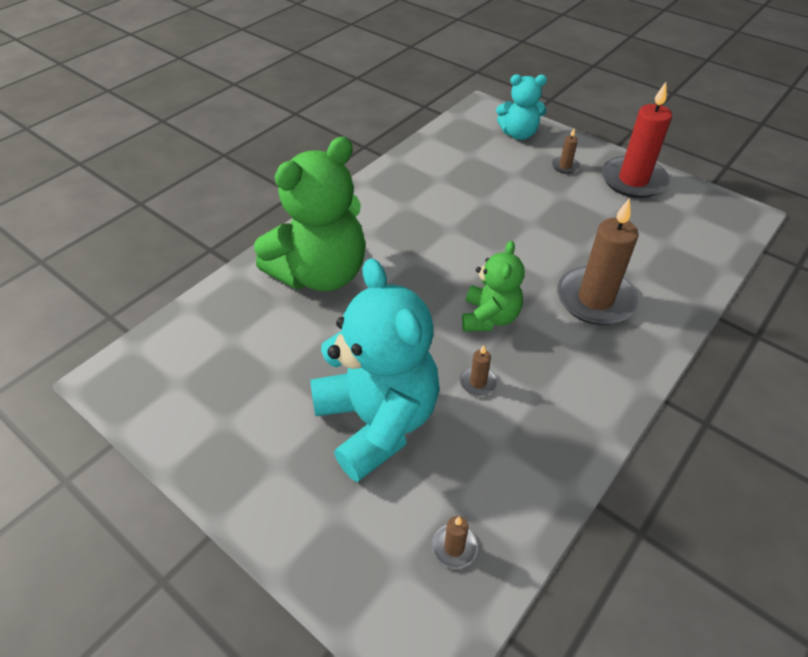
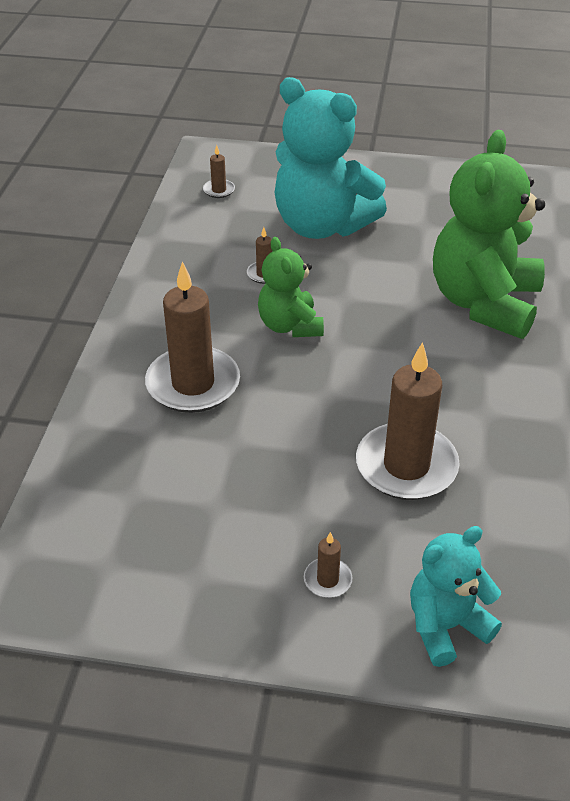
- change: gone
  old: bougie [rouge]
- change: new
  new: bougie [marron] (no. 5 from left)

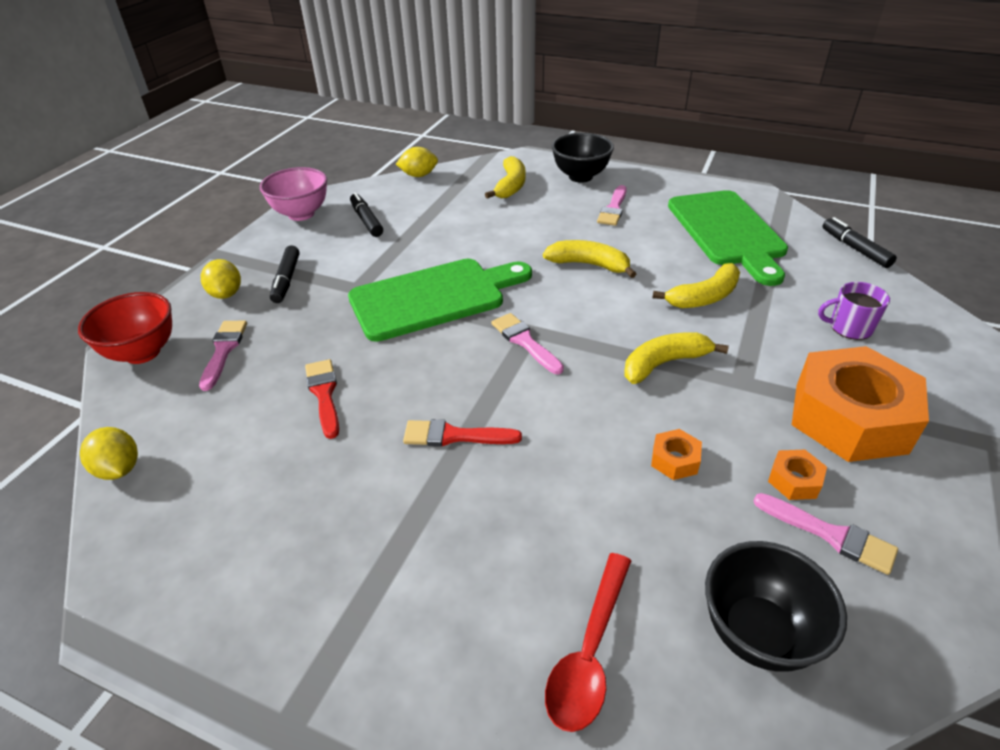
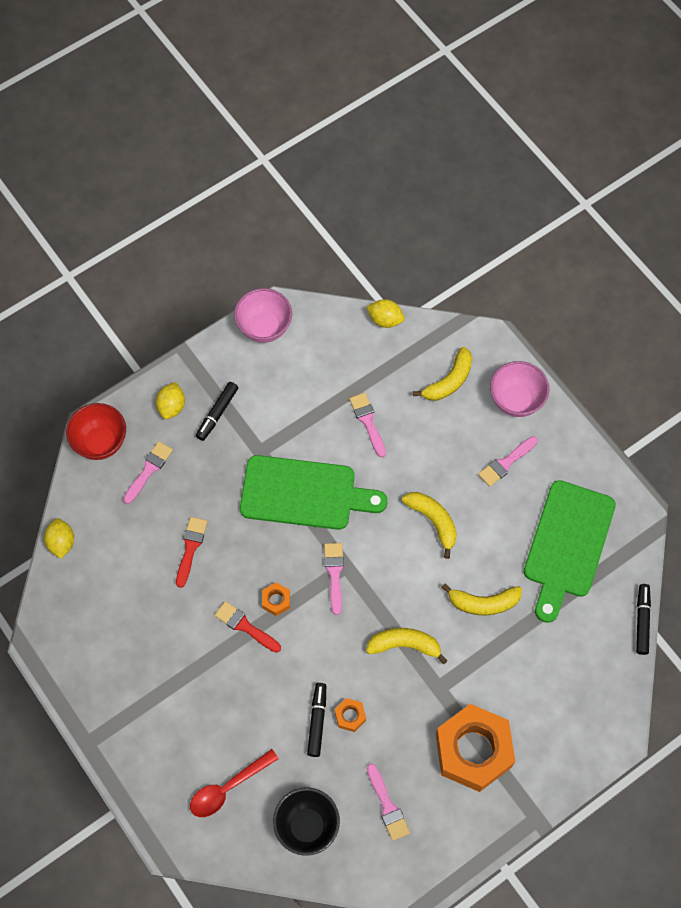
- change: shifted
  old: feutre [noir] (no. 2 from left)
- change: repainted
  old: bol [noir] (no. 1 from left)
  new: bol [rose] (no. 2 from left)
- change: shifted
  old: écrou [orange] (no. 2 from left in the first image)
  new: écrou [orange] (no. 1 from left)
- change: gone
  old: tasse [violet]
- change: new
  new: pinceau [rose] (no. 3 from left)

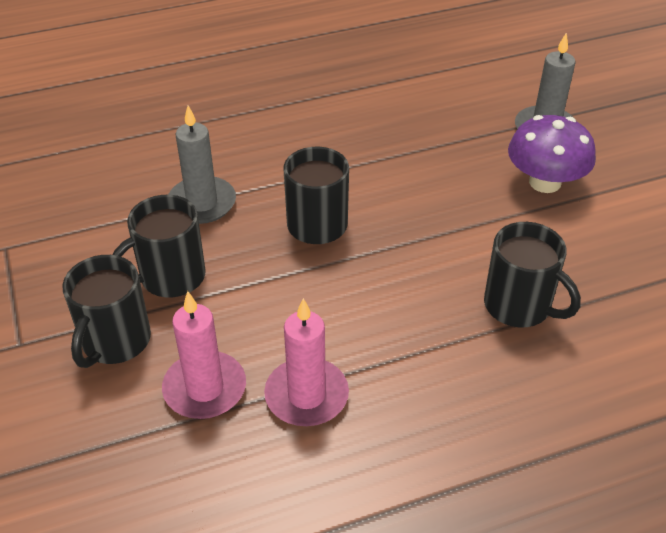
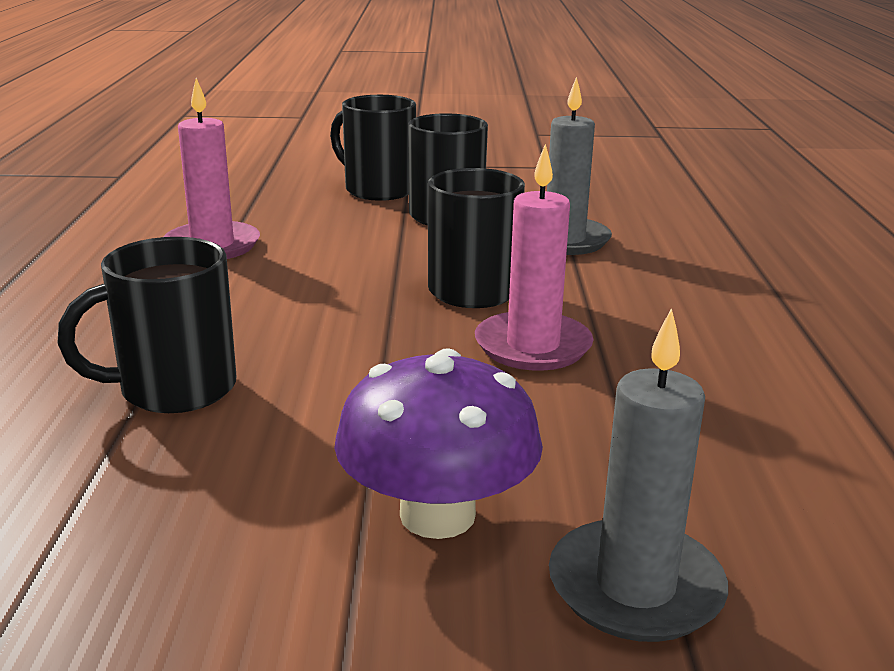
- change: shifted
  old: bougie [rose] (no. 1 from left in the first image)
  new: bougie [rose] (no. 2 from left)

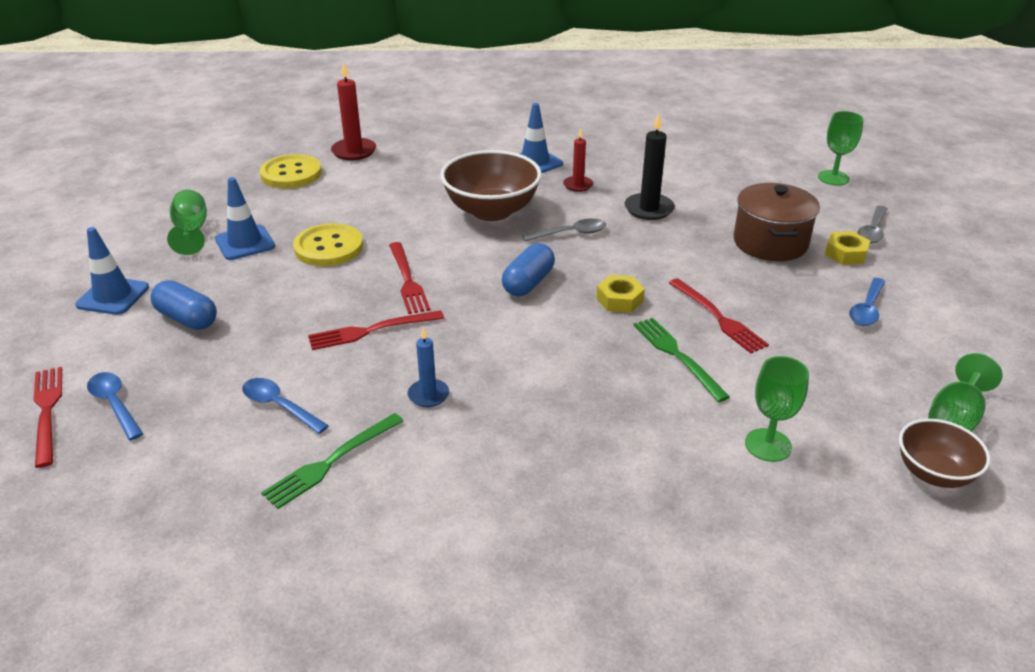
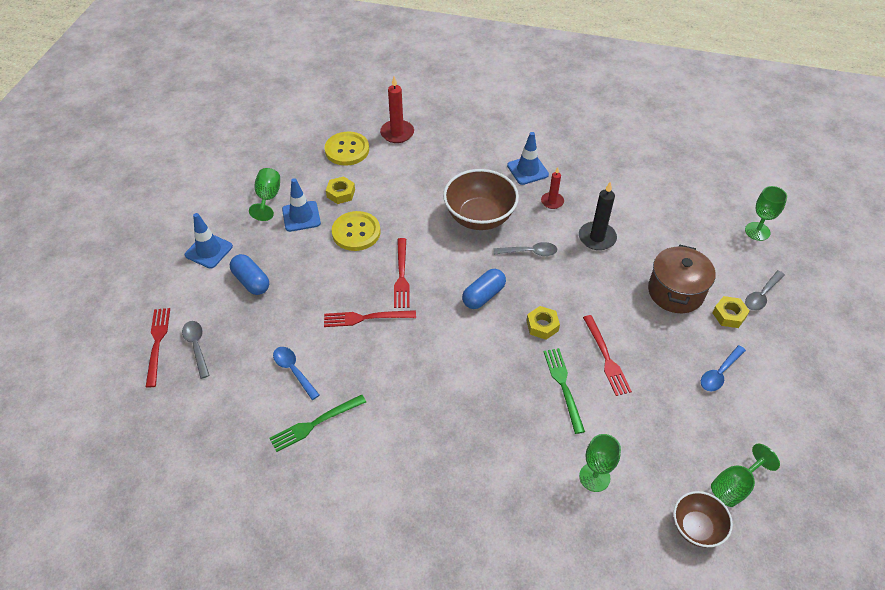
- change: repainted
  old: cuillère [bleu] (no. 1 from left)
  new: cuillère [gris] (no. 1 from left)
- change: gone
  old: bougie [bleu]
- change: new
  new: écrou [jaune] (no. 1 from left)

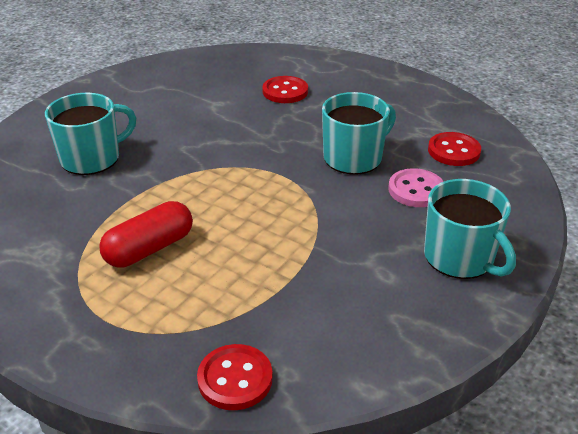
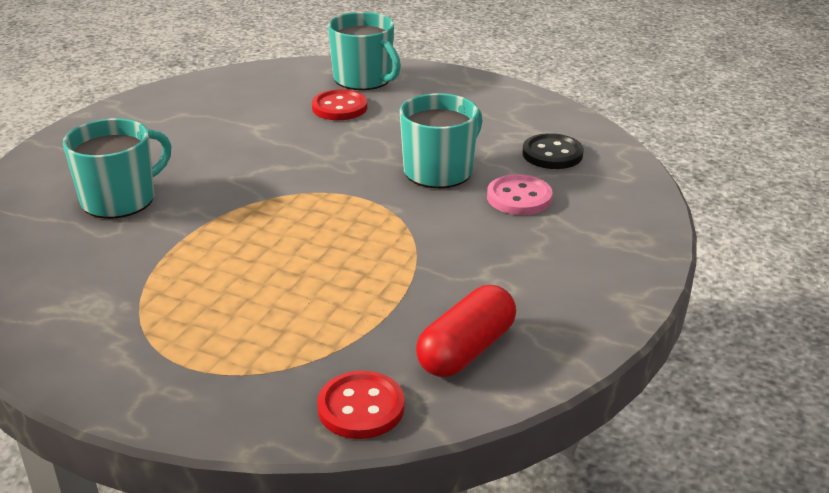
- change: shifted
  old: gélule [rouge]
- change: shifted
  old: tasse [turquoise] (no. 3 from left in the first image)
  new: tasse [turquoise] (no. 2 from left)
- change: repainted
  old: bouton [rouge] (no. 3 from left)
  new: bouton [noir]

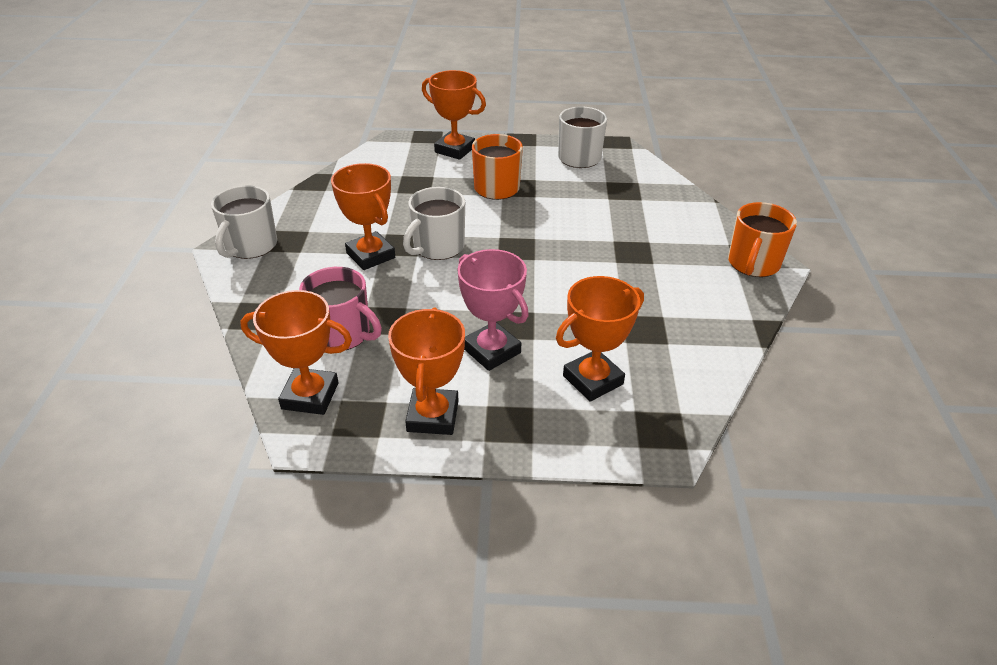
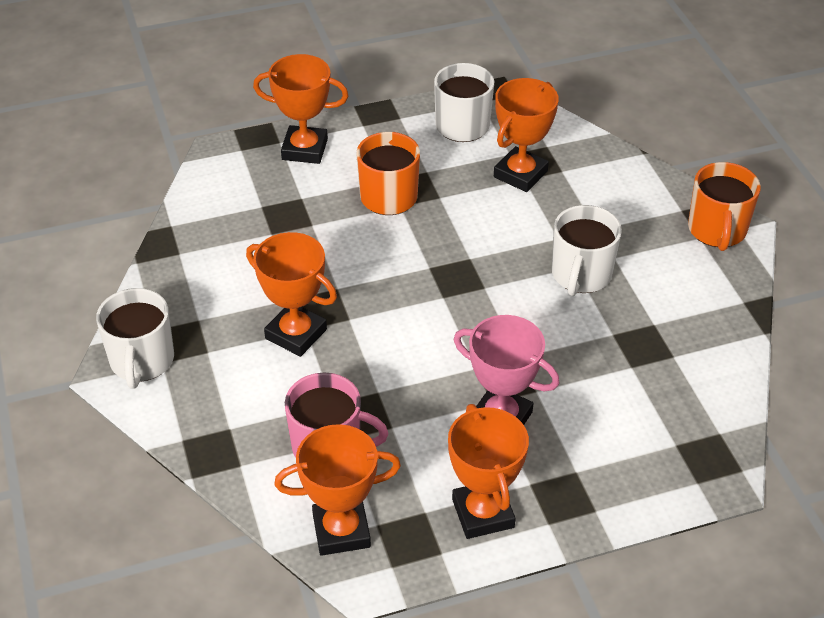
- change: shifted
  old: tasse [blanc] (no. 2 from left in the first image)
  new: tasse [blanc] (no. 3 from left)
- change: shifted
  old: trophée [orange] (no. 5 from left)

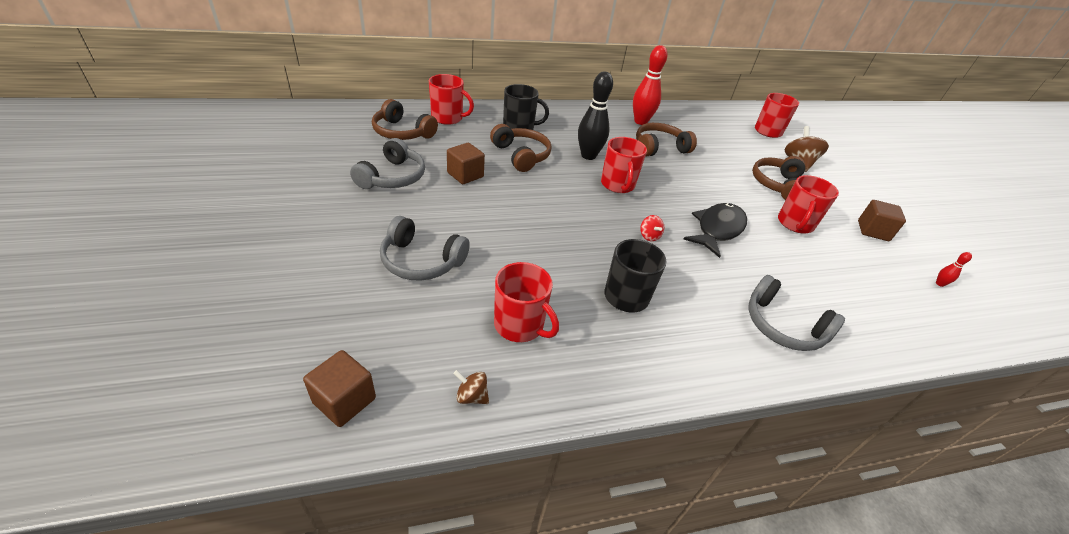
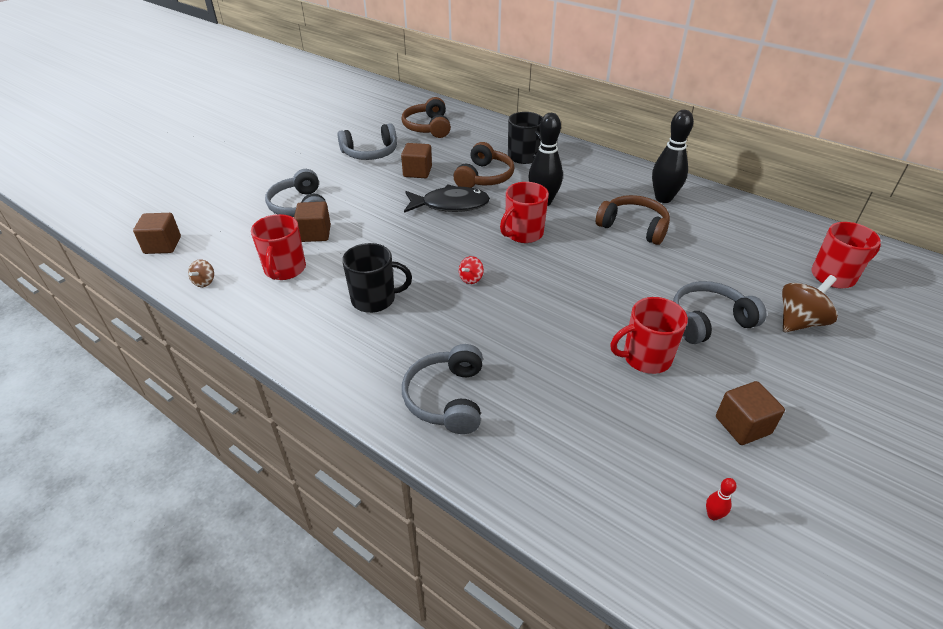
- change: gone
  old: tasse [rouge] (no. 1 from left)
- change: rotated
  old: toupie [marron] (no. 1 from left)
  degrees: -150
- change: repainted
  old: quille [rouge] (no. 1 from left)
  new: quille [noir] (no. 2 from left)
- change: shifted
  old: poisson [noir]
- change: repainted
  old: casque audio [marron] (no. 4 from left)
  new: casque audio [gris] (no. 4 from left)
- change: new
  new: cube [marron] (no. 2 from left)

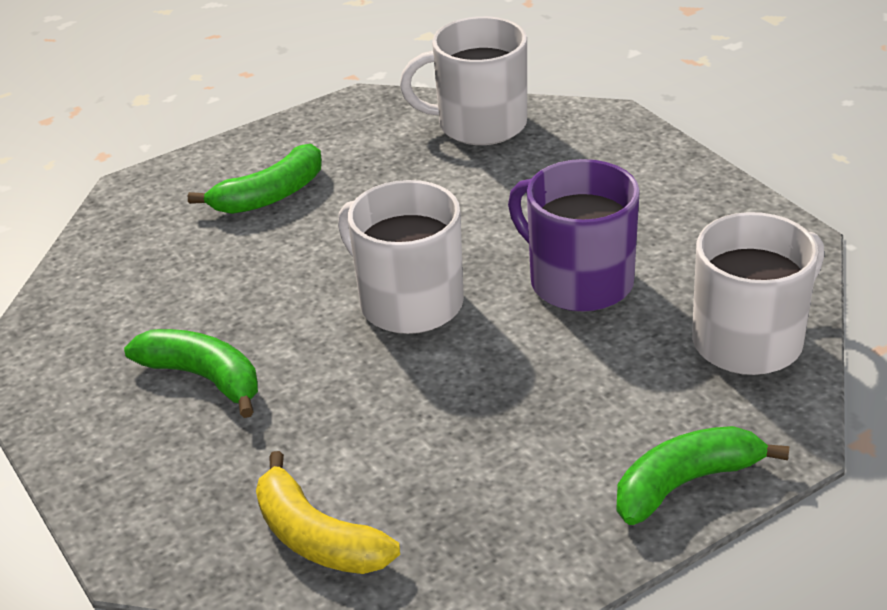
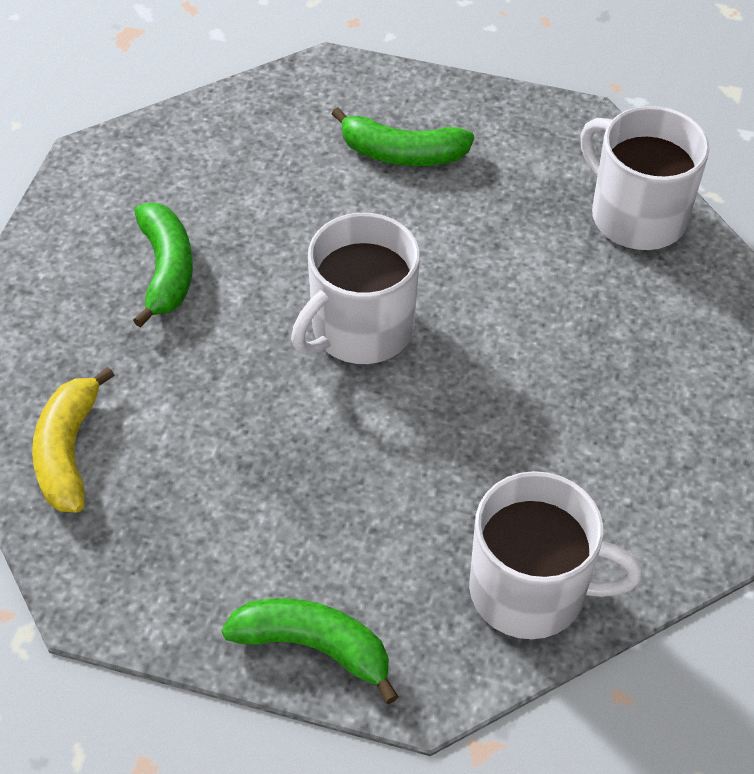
- change: rotated
  old: tasse [blanc] (no. 1 from left)
  degrees: -135
- change: gone
  old: tasse [violet]

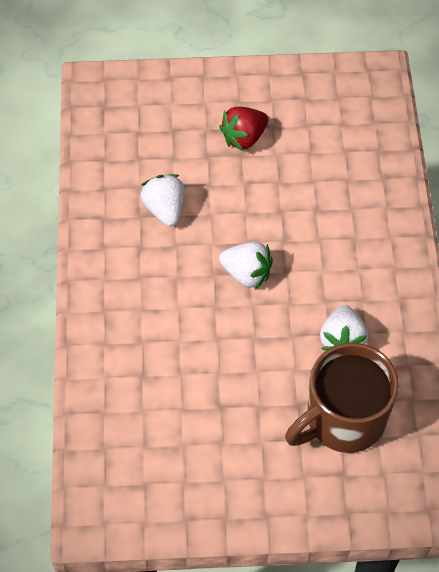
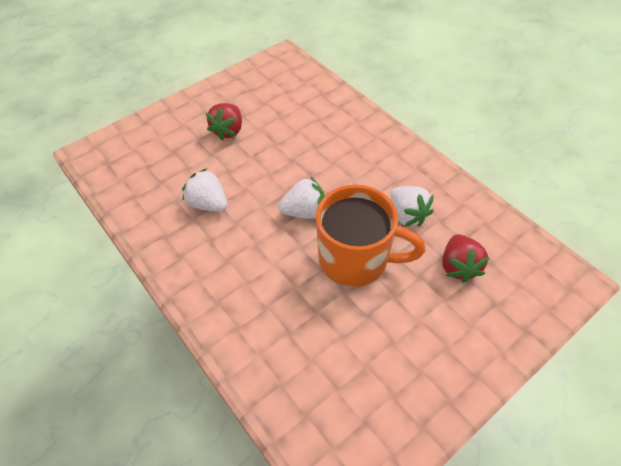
- change: swapped
  old: tasse [marron]
  new: fraise [rouge] (no. 2 from left)
- change: new
  new: tasse [orange]

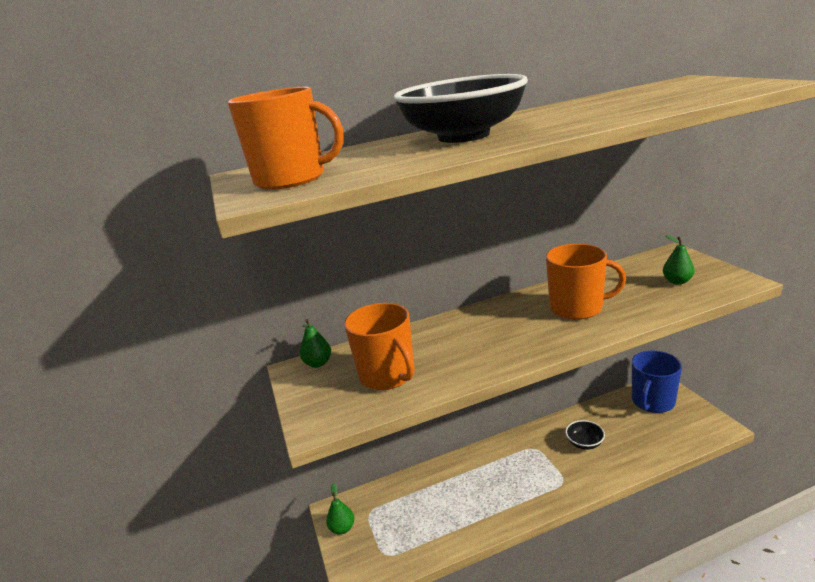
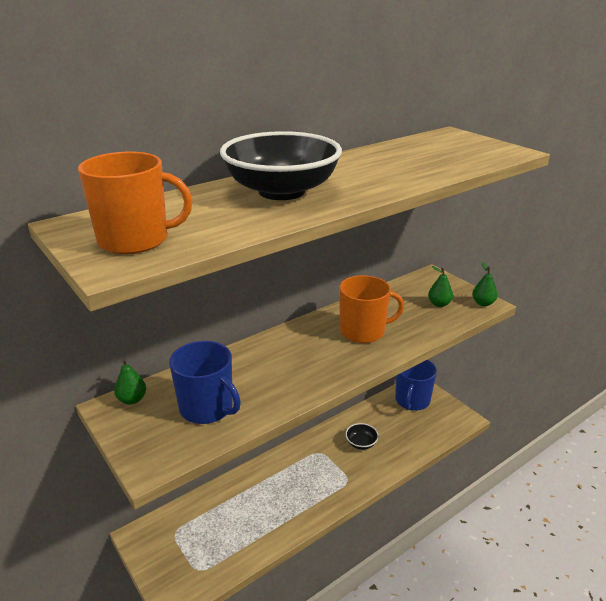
- change: shifted
  old: poire [vert] (no. 2 from left in the first image)
  new: poire [vert] (no. 3 from left)
- change: repainted
  old: tasse [orange] (no. 2 from left)
  new: tasse [bleu] (no. 1 from left)

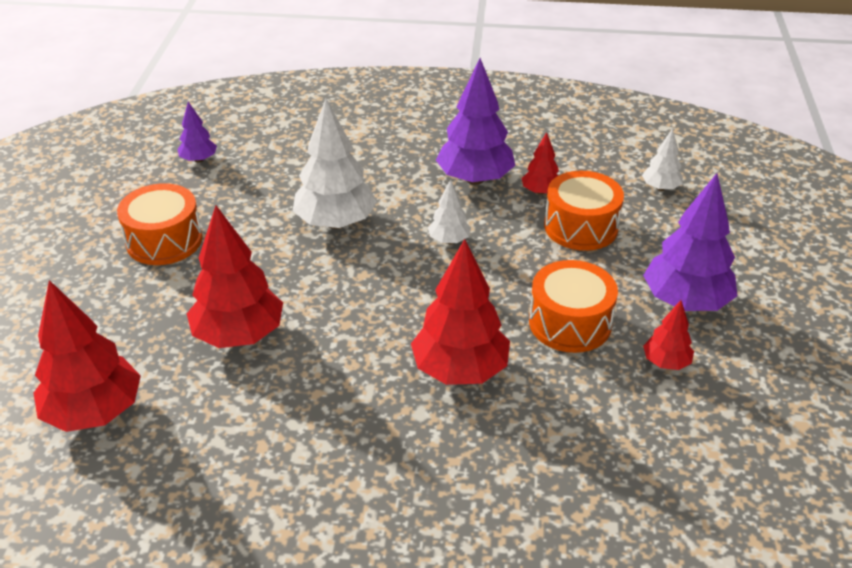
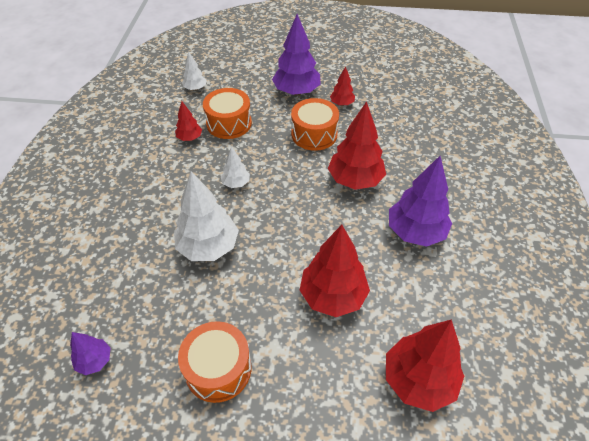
- change: shifted
  old: arbre [violet] (no. 2 from left in the first image)
  new: arbre [violet] (no. 3 from left)

